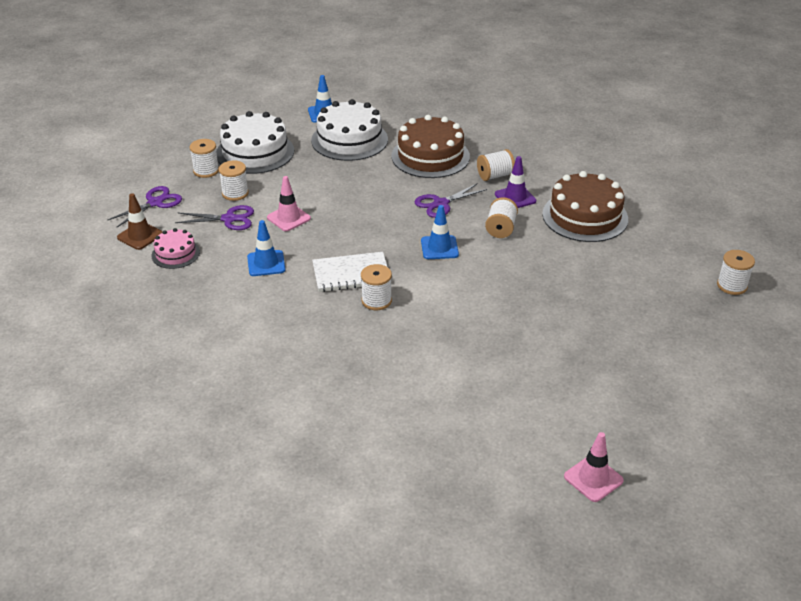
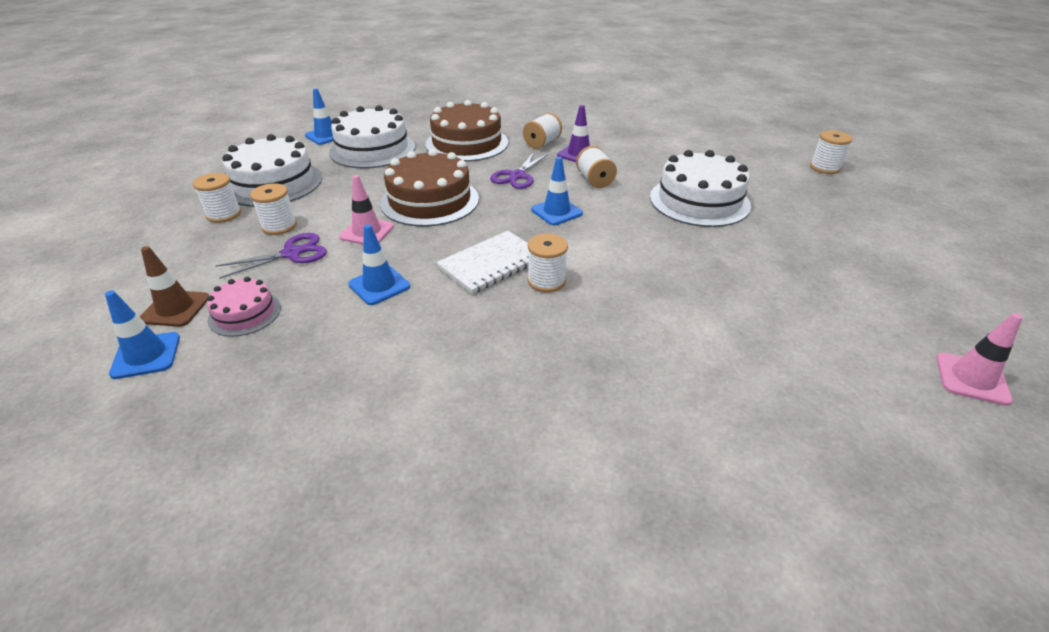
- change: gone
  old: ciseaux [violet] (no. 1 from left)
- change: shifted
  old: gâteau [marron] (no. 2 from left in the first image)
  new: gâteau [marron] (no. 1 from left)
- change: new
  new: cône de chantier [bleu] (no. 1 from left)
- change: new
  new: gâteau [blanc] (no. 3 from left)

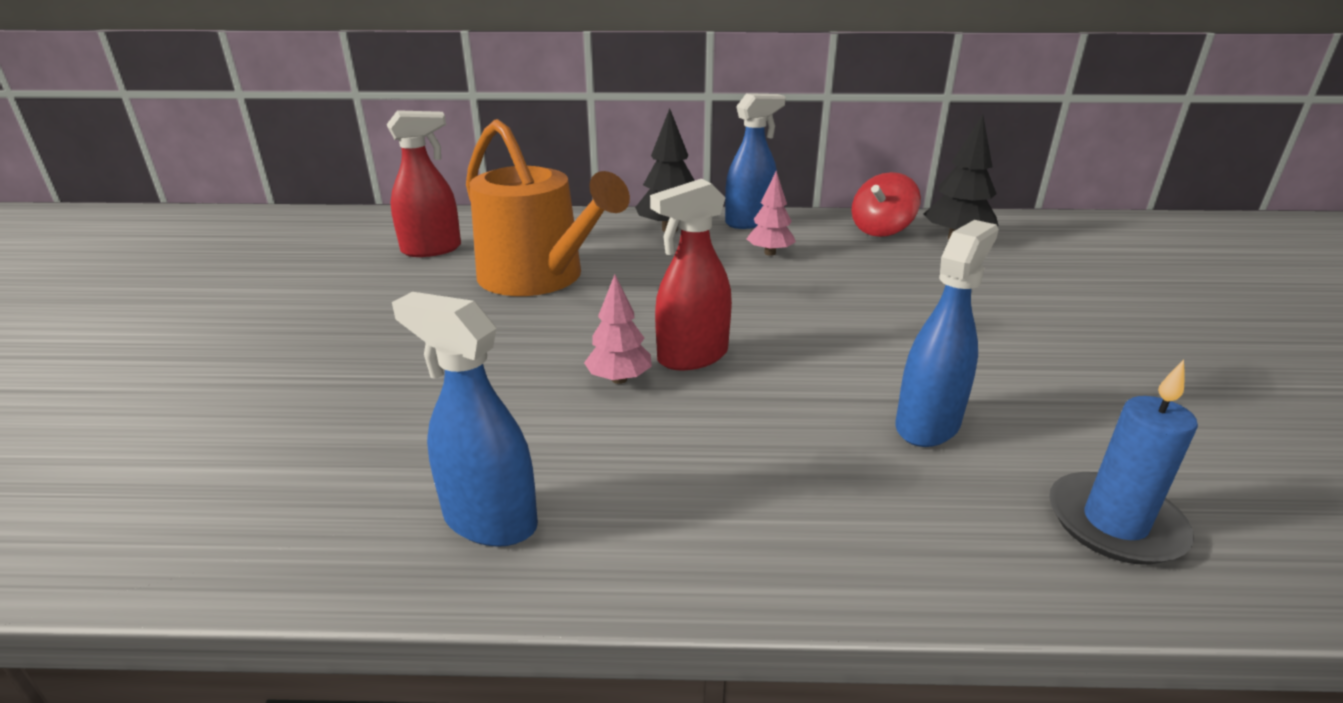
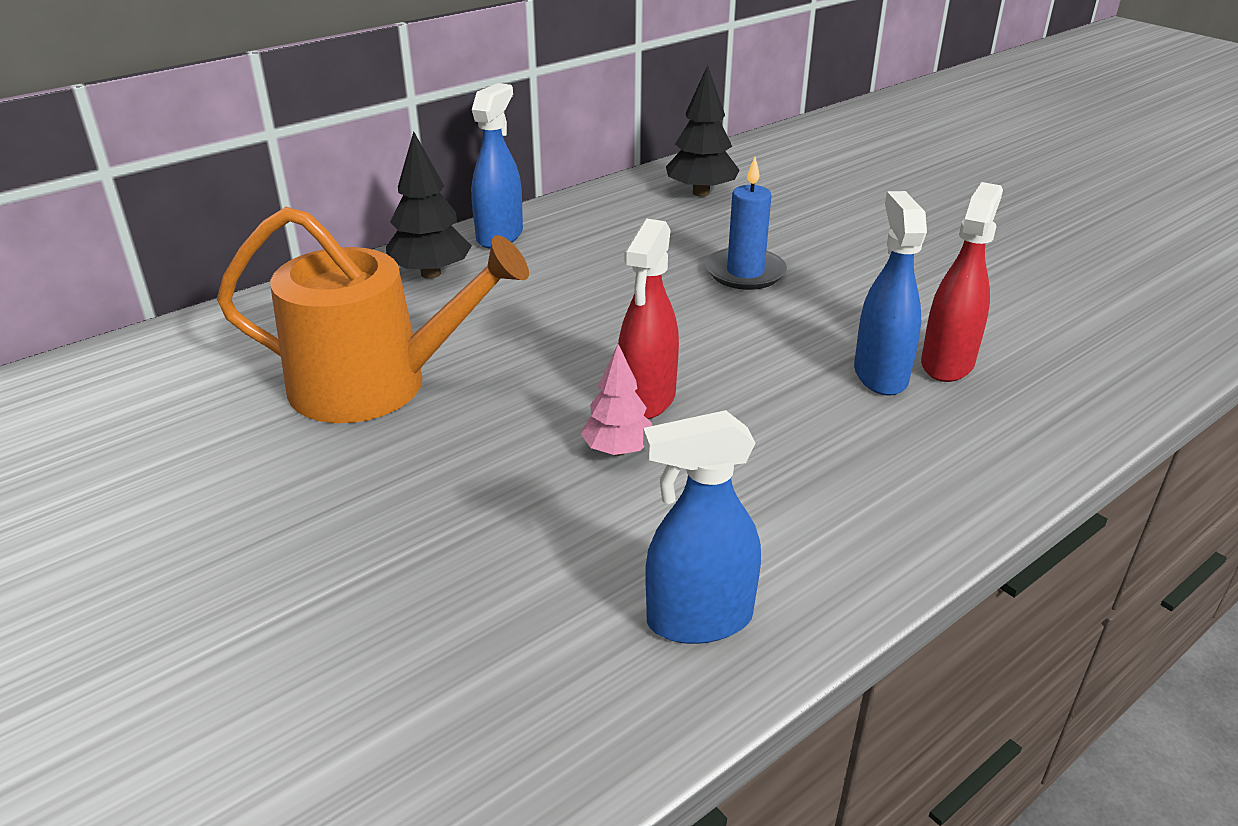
- change: shifted
  old: vaporisateur [rouge] (no. 1 from left in the first image)
  new: vaporisateur [rouge] (no. 2 from left)
- change: gone
  old: arbre [rose] (no. 2 from left)
- change: gone
  old: toupie [rouge]
- change: shifted
  old: bougie [bleu]

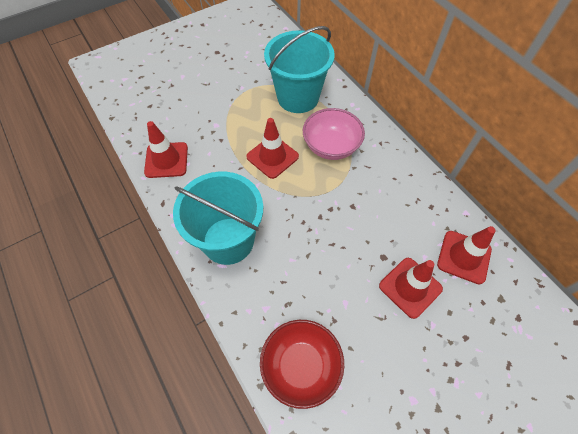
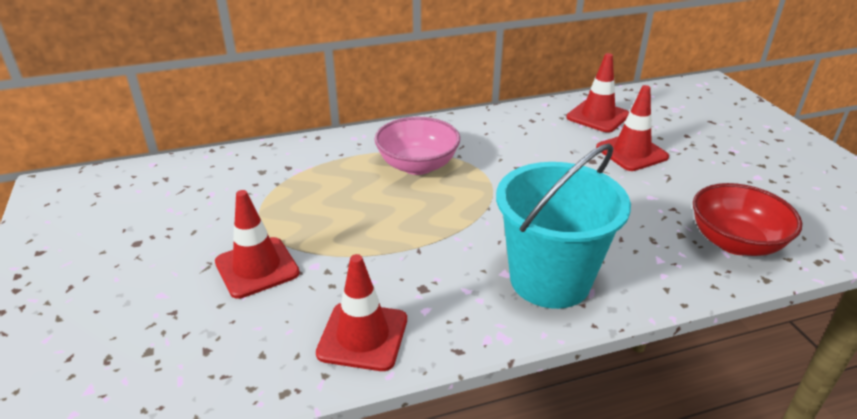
- change: shifted
  old: cône de chantier [rouge] (no. 2 from left in the first image)
  new: cône de chantier [rouge] (no. 1 from left)
- change: gone
  old: seau [turquoise] (no. 2 from left)

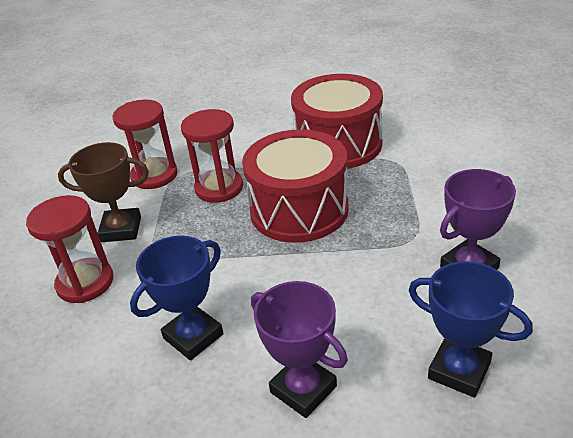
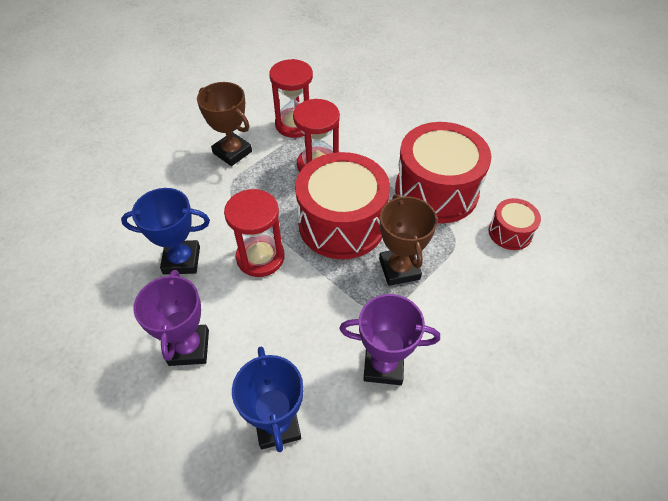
- change: shifted
  old: sablier [rouge] (no. 1 from left)
- change: new
  new: trophée [marron] (no. 2 from left)
- change: new
  new: tambour [rouge] (no. 3 from left)

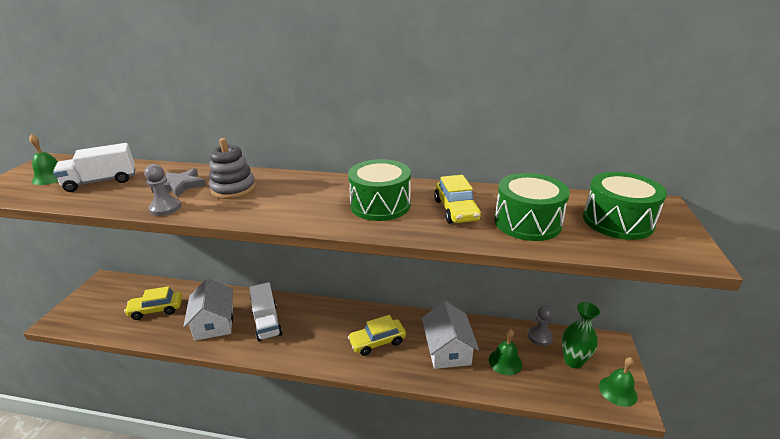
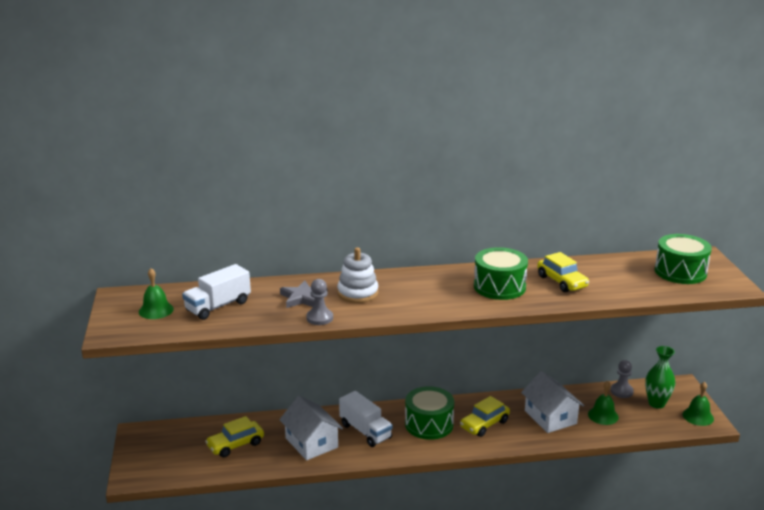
- change: repainted
  old: jouet à empiler [gris]
  new: jouet à empiler [blanc]
- change: shifted
  old: tambour [vert] (no. 2 from left in the first image)
  new: tambour [vert] (no. 1 from left)

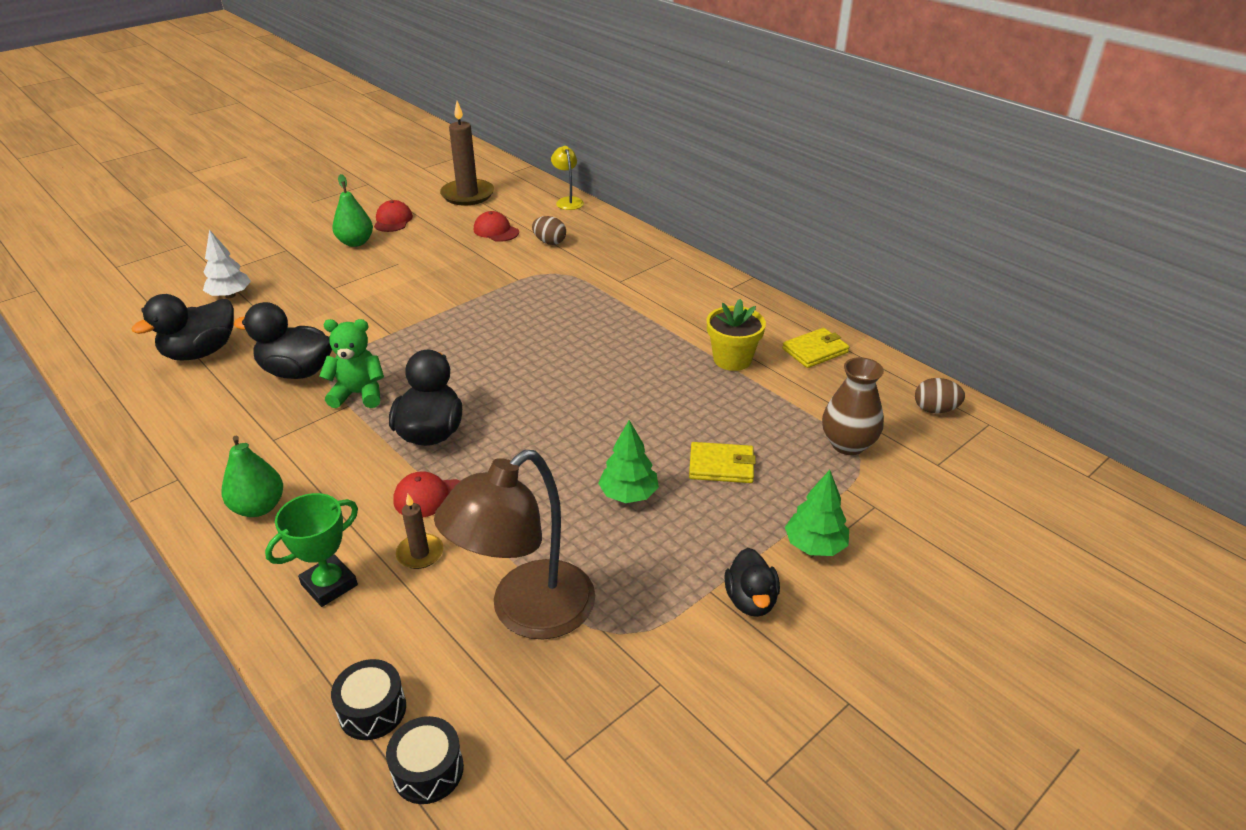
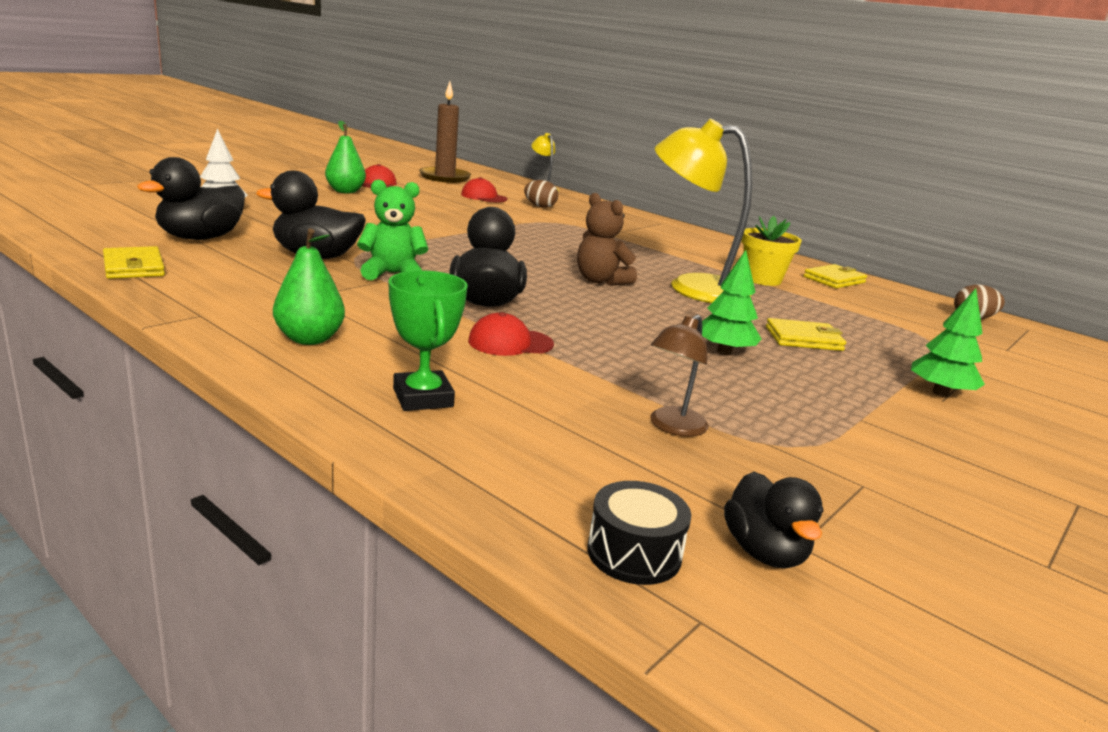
- change: rotated
  old: trophée [vert]
  degrees: -60
- change: gone
  old: tambour [noir] (no. 1 from left)
- change: gone
  old: bougie [marron] (no. 1 from left)
- change: scaled
  old: lampe [marron]
  factor: 0.48
- change: shifted
  old: canard [noir] (no. 4 from left)
- change: gone
  old: vase [marron]
- change: new
  new: portefeuille [jaune] (no. 1 from left)
- change: new
  new: ours en peluche [marron]
- change: new
  new: lampe [jaune] (no. 2 from left)

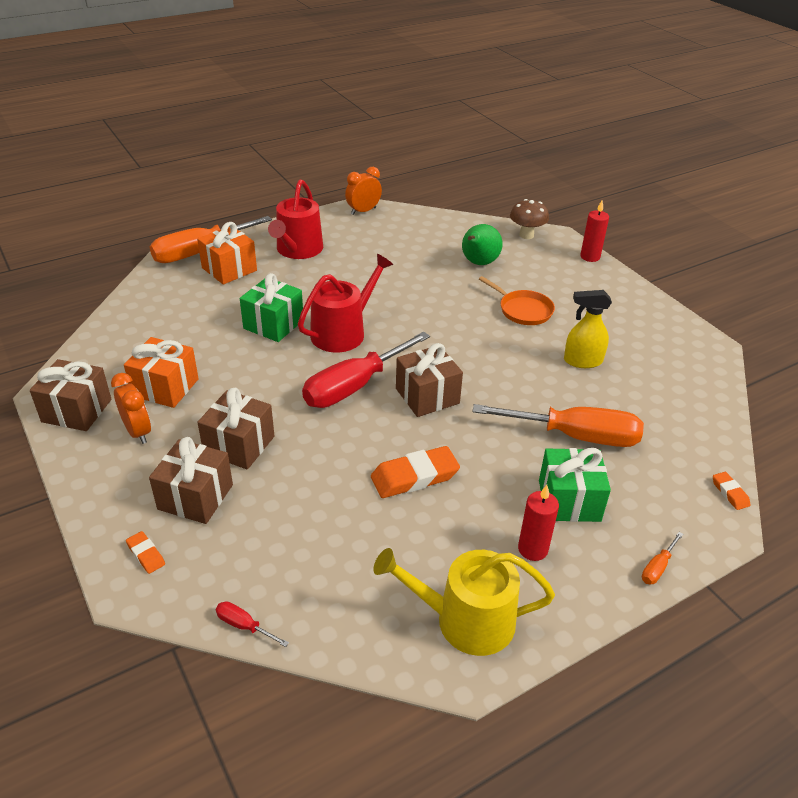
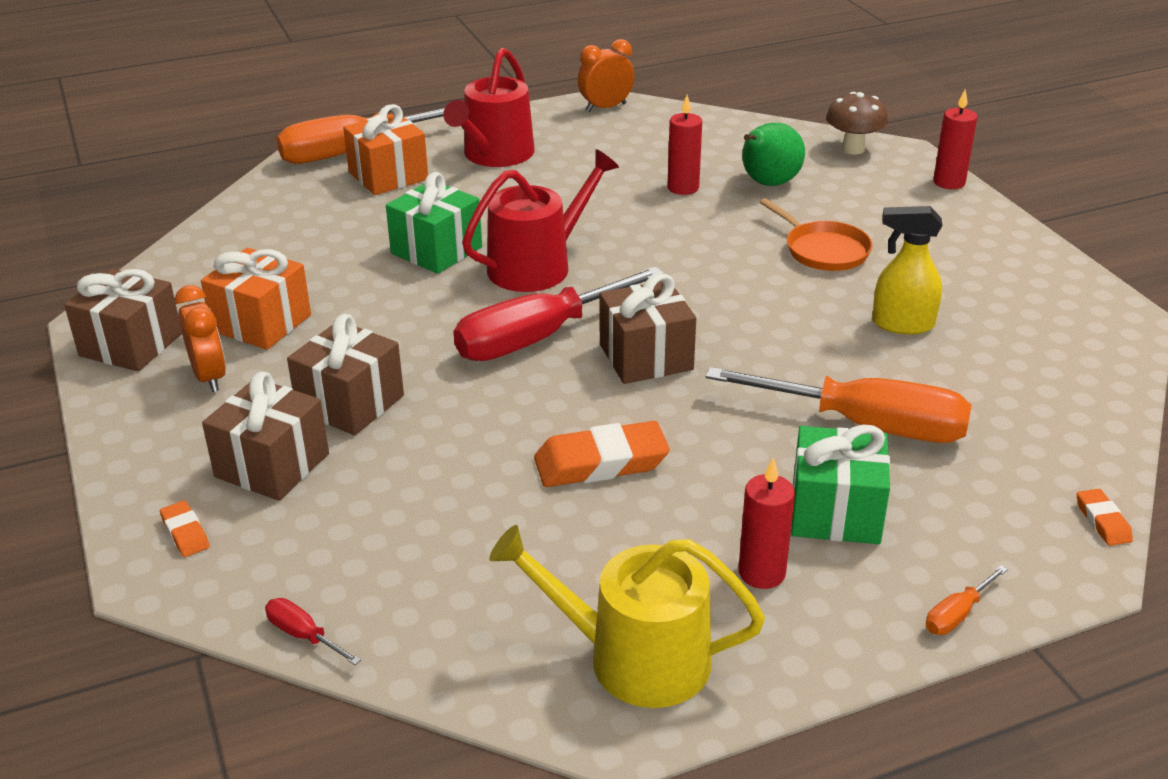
- change: new
  new: bougie [rouge] (no. 1 from left)

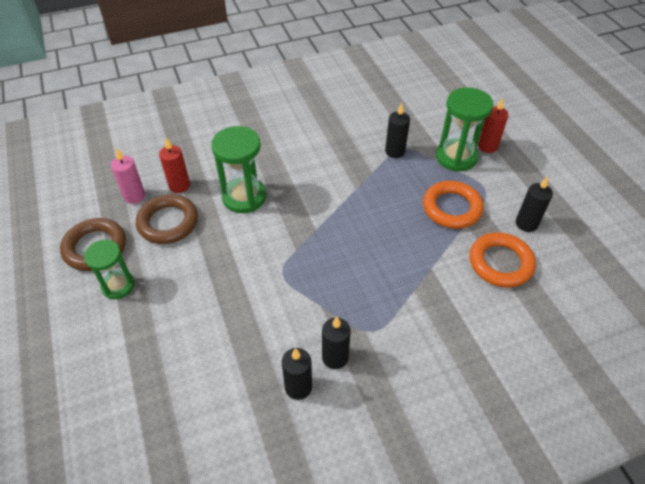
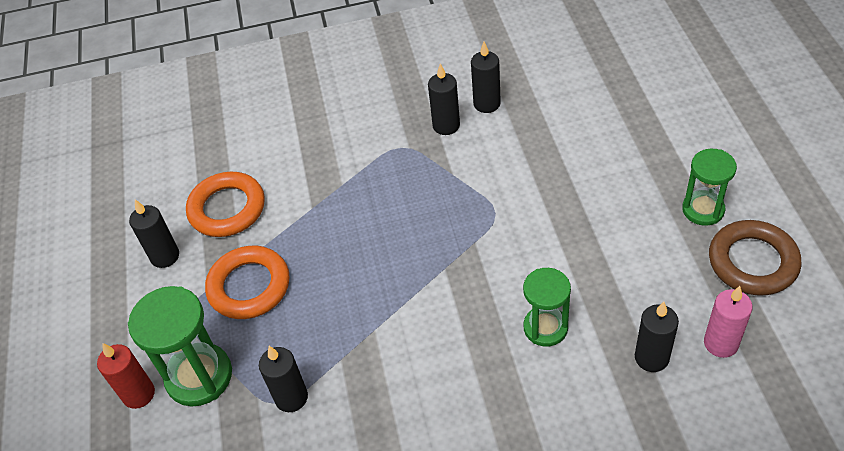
- change: gone
  old: anneau [marron] (no. 2 from left)
- change: repainted
  old: bougie [rouge] (no. 1 from left)
  new: bougie [noir] (no. 5 from left)
- change: scaled
  old: sablier [vert] (no. 2 from left)
  factor: 0.66

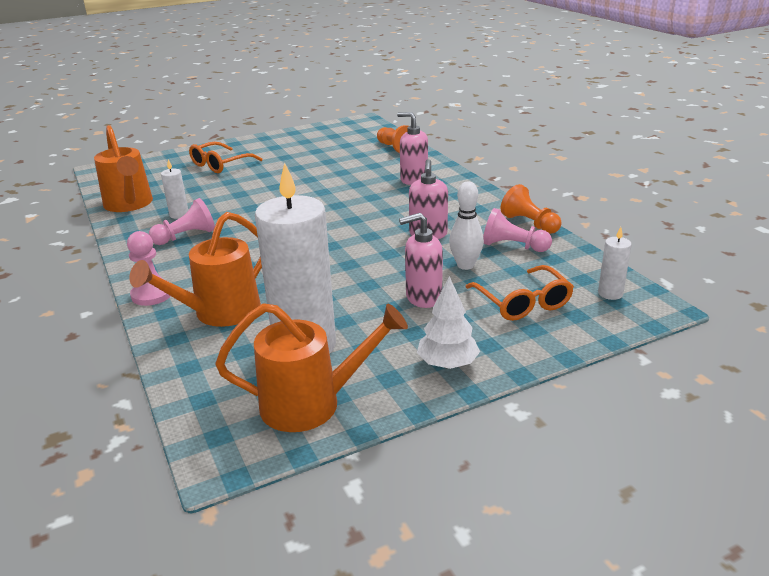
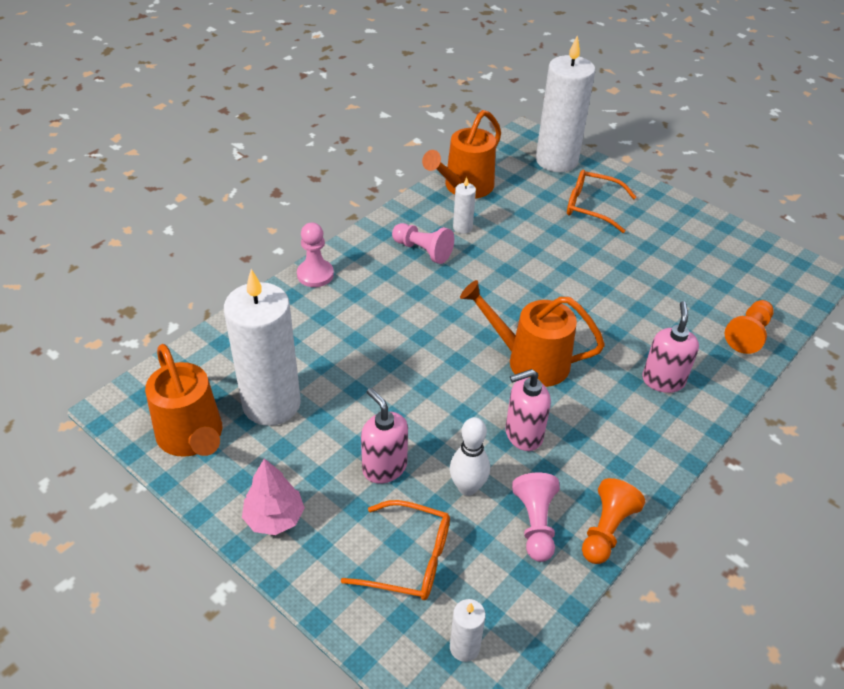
- change: shifted
  old: arrosoir [orange] (no. 2 from left in the first image)
  new: arrosoir [orange] (no. 3 from left)
- change: repainted
  old: arbre [blanc]
  new: arbre [rose]
- change: rotated
  old: lunettes [orange] (no. 2 from left in the first image)
  degrees: -120
- change: new
  new: bougie [blanc] (no. 4 from left)

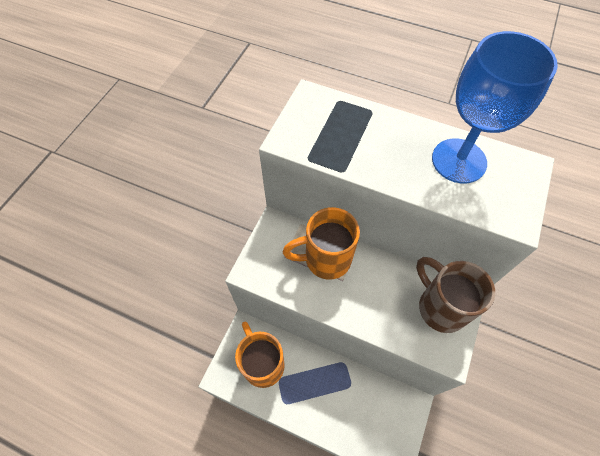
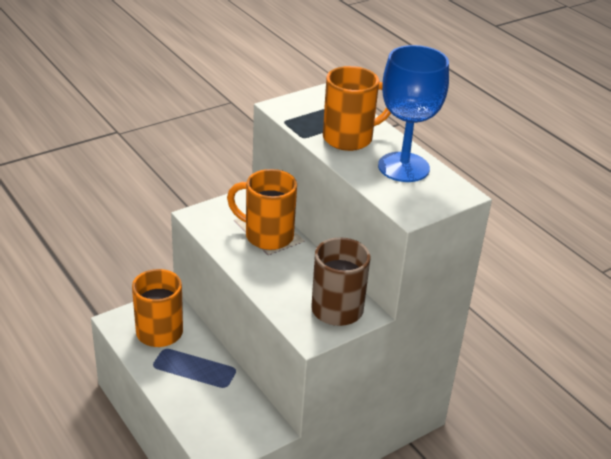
- change: new
  new: tasse [orange] (no. 3 from left)

